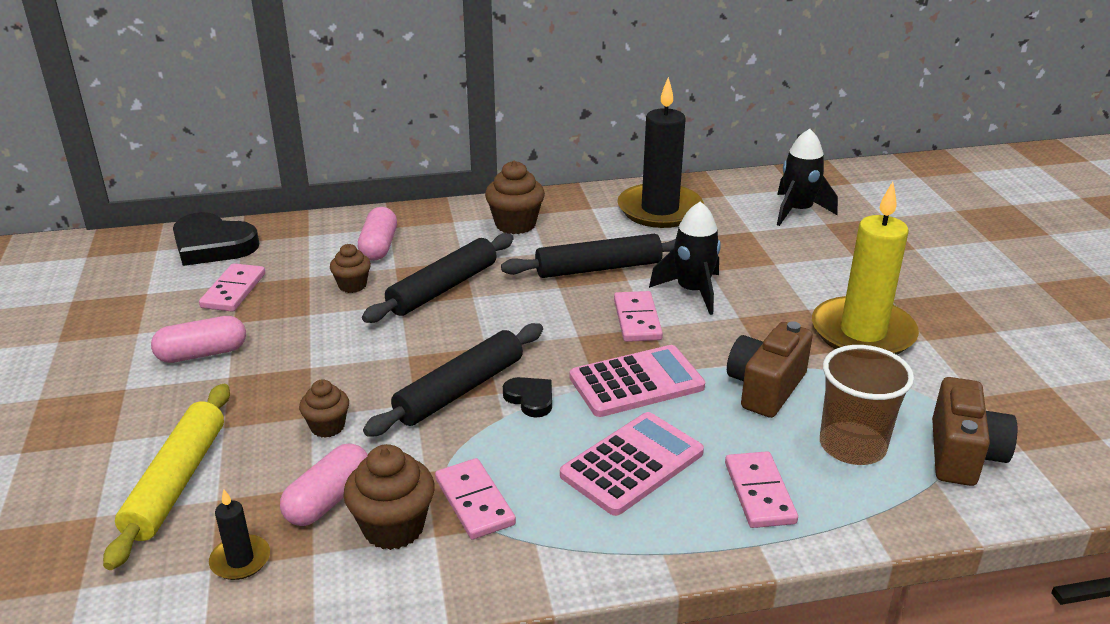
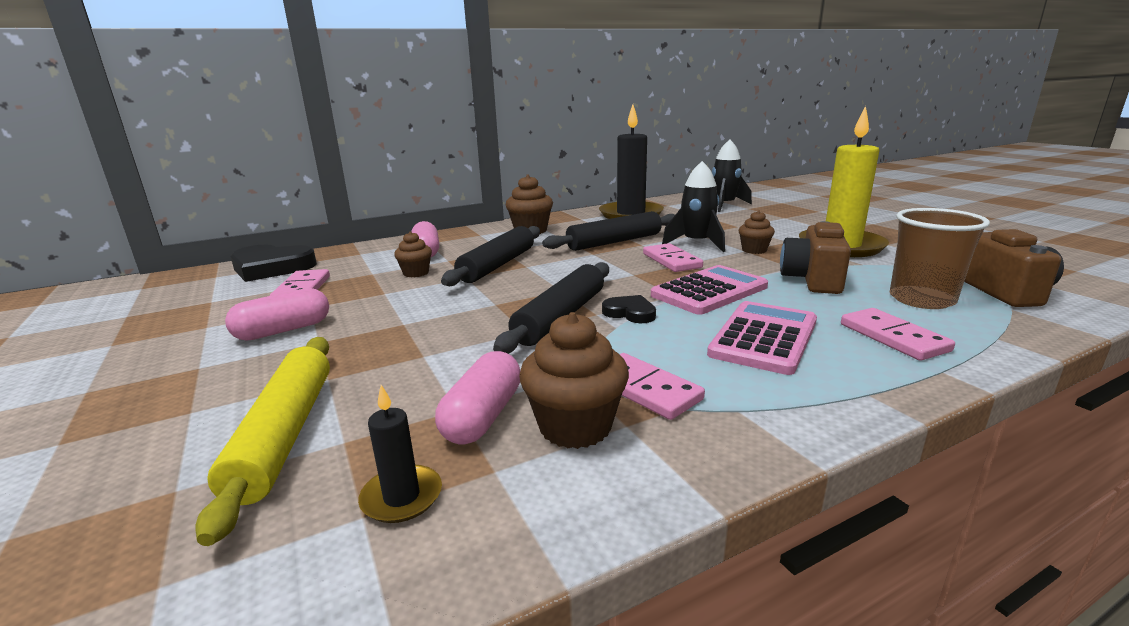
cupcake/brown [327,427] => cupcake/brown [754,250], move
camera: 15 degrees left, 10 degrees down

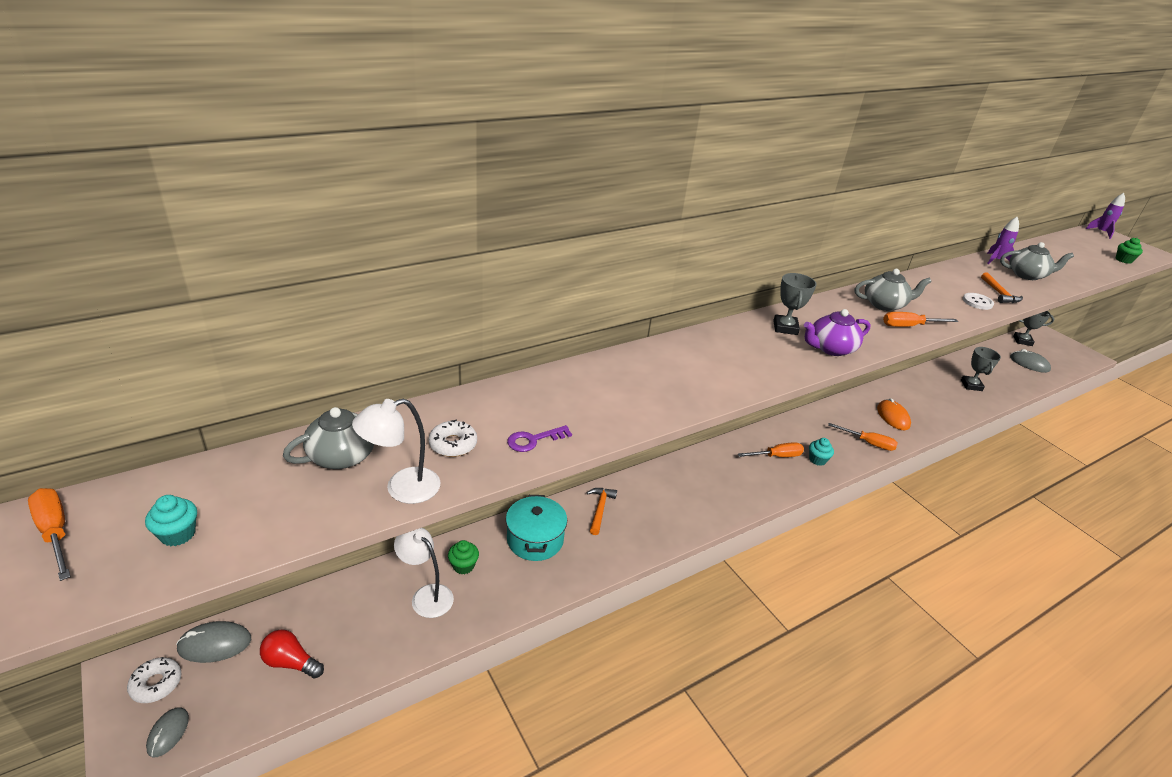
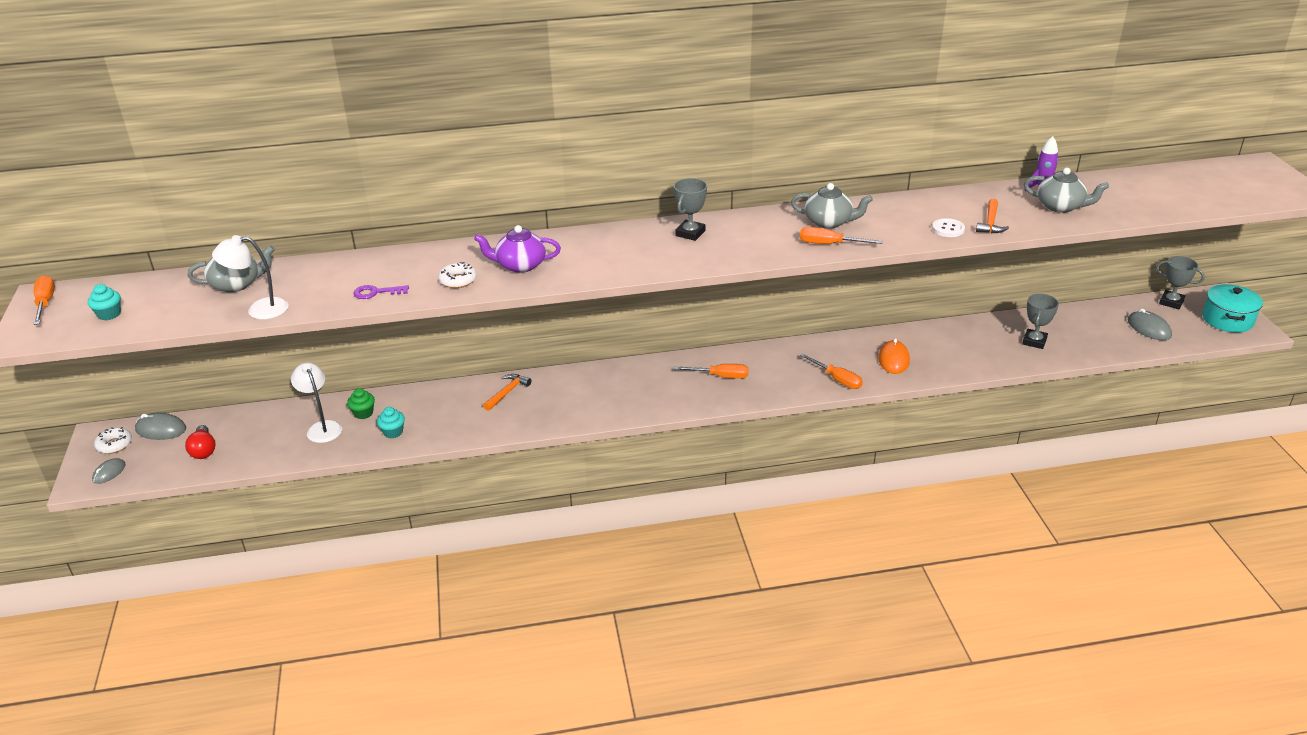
light bulb/red [291,662] => light bulb/red [204,450], 150 degrees counterclockwise
cupcake/turquoise [817,460] => cupcake/turquoise [393,432], move
donut/white [453,444] => donut/white [458,280], move
teapot/purple [830,348] => teapot/purple [520,265], move
pot/turquoise [535,539] => pot/turquoise [1227,320], move
rocket/purple [1101,232] => nothing
cupcake/green [1123,260] => nothing
camera: 25 degrees right, 0 degrees up

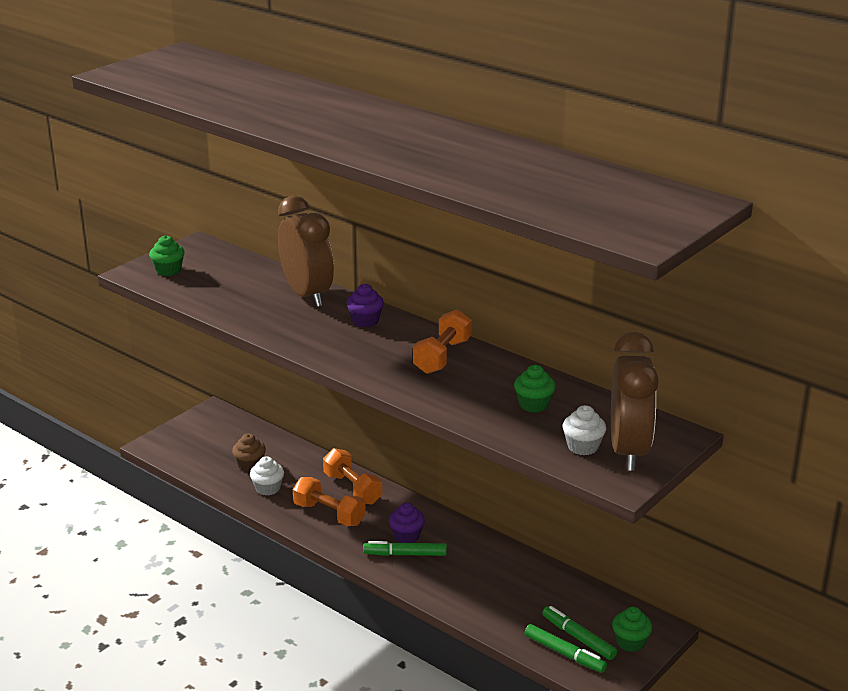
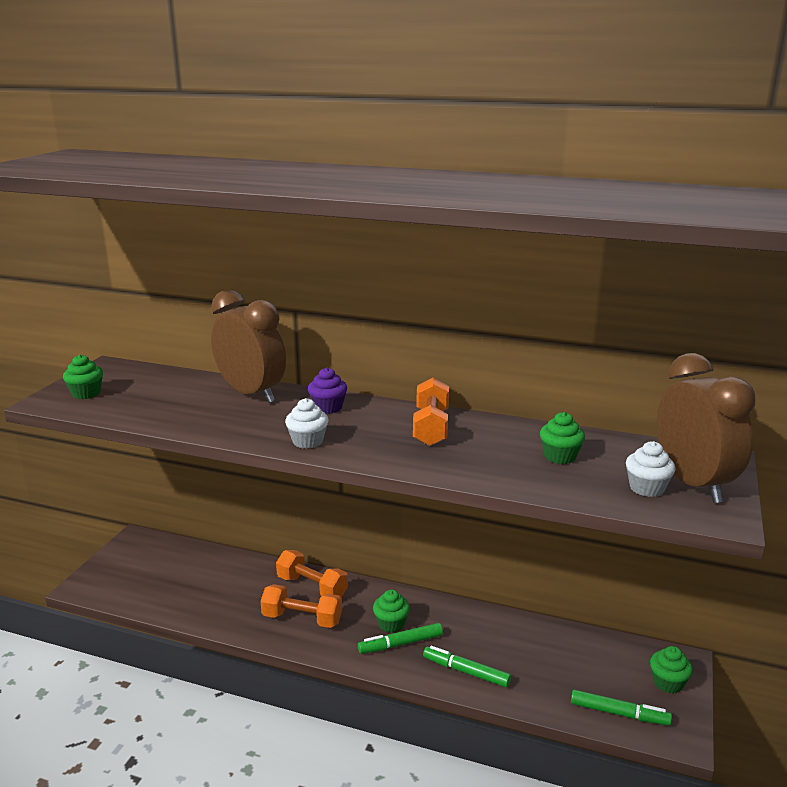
cupcake/white [268,488] => cupcake/white [307,441], move
cupcake/purple [406,536] => cupcake/green [391,624]
marker/green [578,638] => marker/green [466,671], move
cupcake/brown [250,465] => nothing
camera: 20 degrees left, 5 degrees down

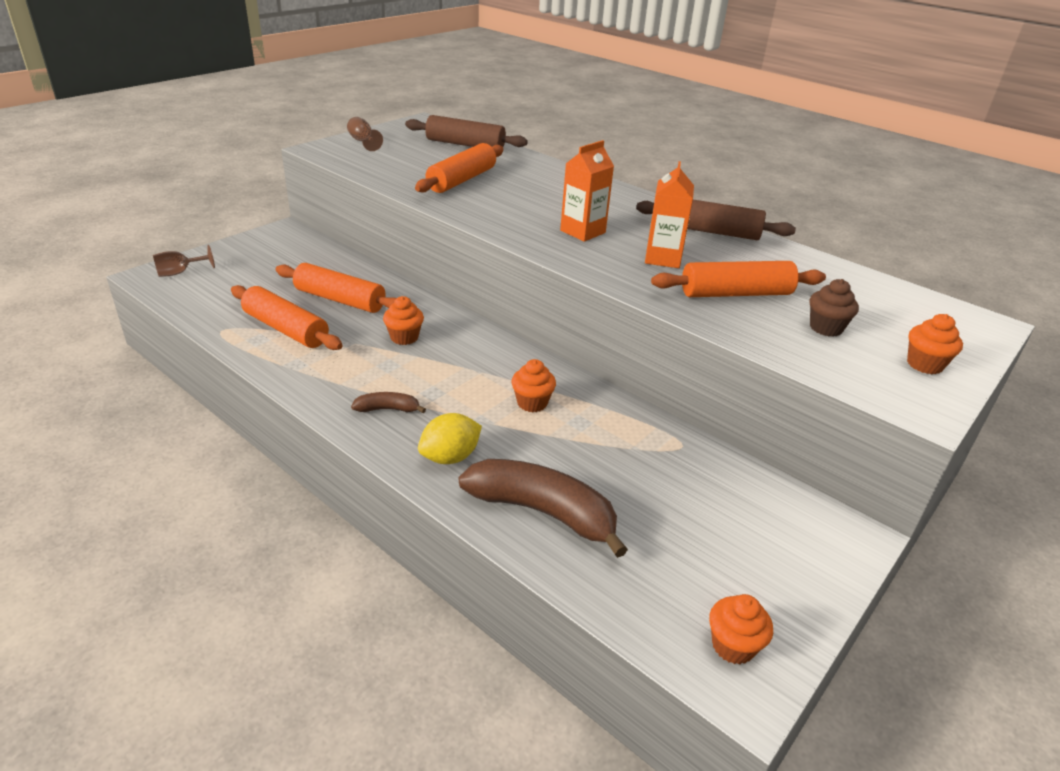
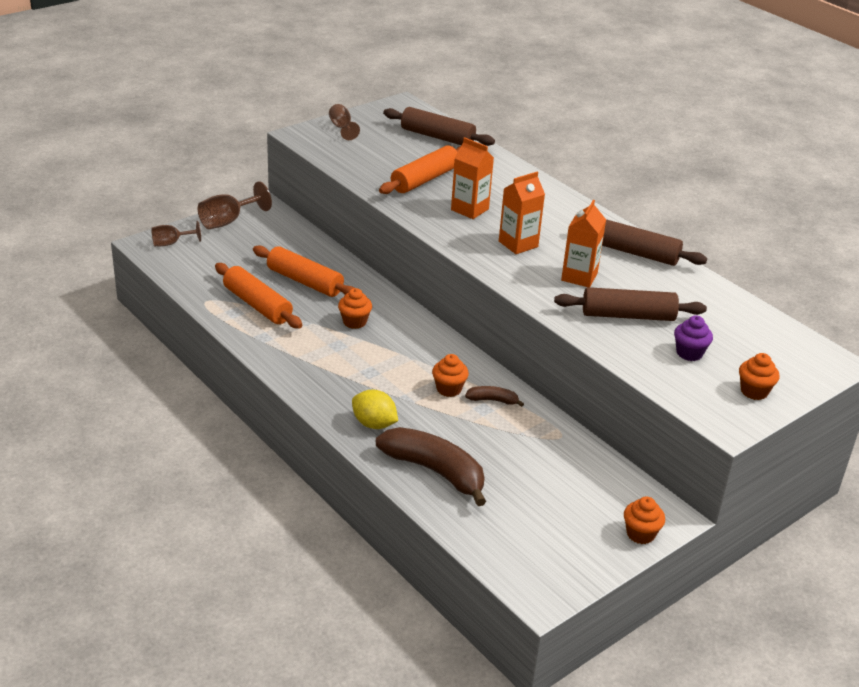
nothing => goblet/brown [228,221]
lemon/yellow [450,457] => lemon/yellow [374,424], 60 degrees clockwise
nothing => carton/orange [469,209]
banana/brown [388,409] => banana/brown [493,400], move
rolling pin/orange [736,293] => rolling pin/brown [628,315]
cupcake/orange [733,646] => cupcake/orange [640,534], move
cupcake/brown [826,328] => cupcake/purple [689,353]
camera: 10 degrees right, 0 degrees up

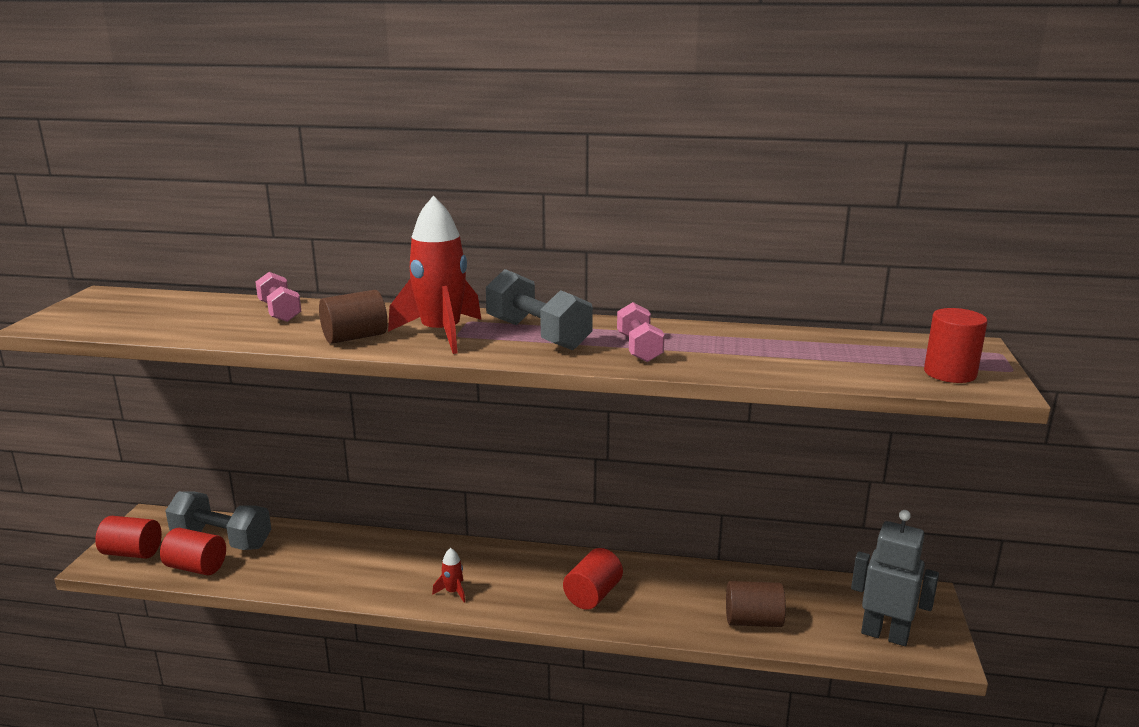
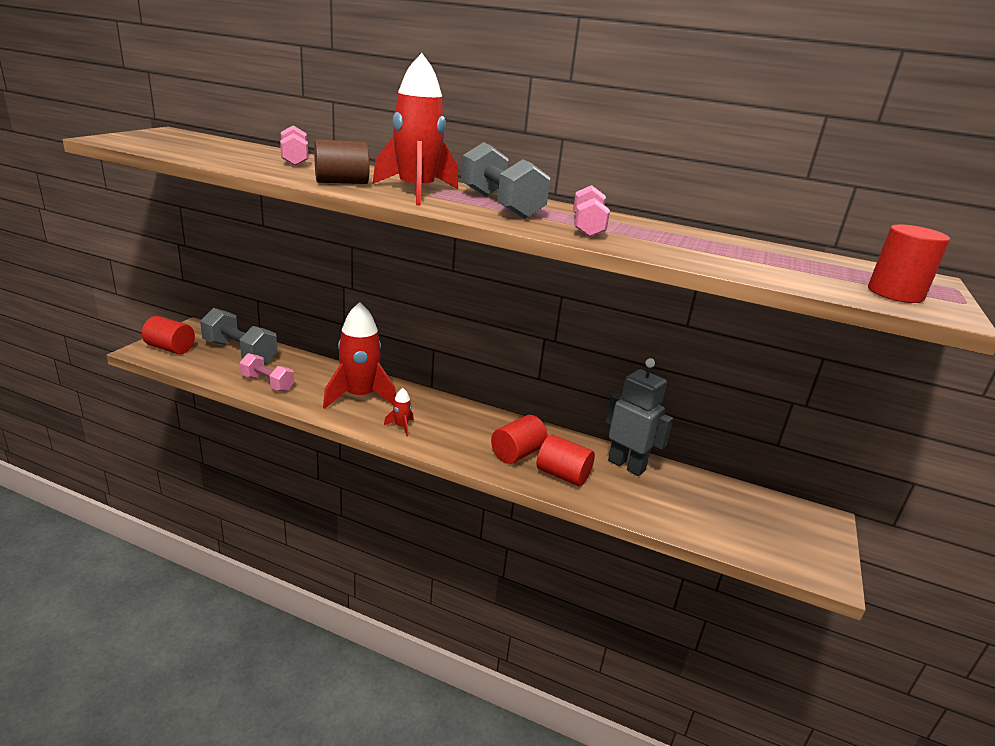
nothing => dumbbell/pink [267,383]
nothing => rocket/red [359,396]
cylinder/red [196,567] => cylinder/red [563,475], move
robot/grey [884,635] => robot/grey [626,465], move
cylinder/brown [753,621] => nothing
camera: 10 degrees right, 5 degrees up

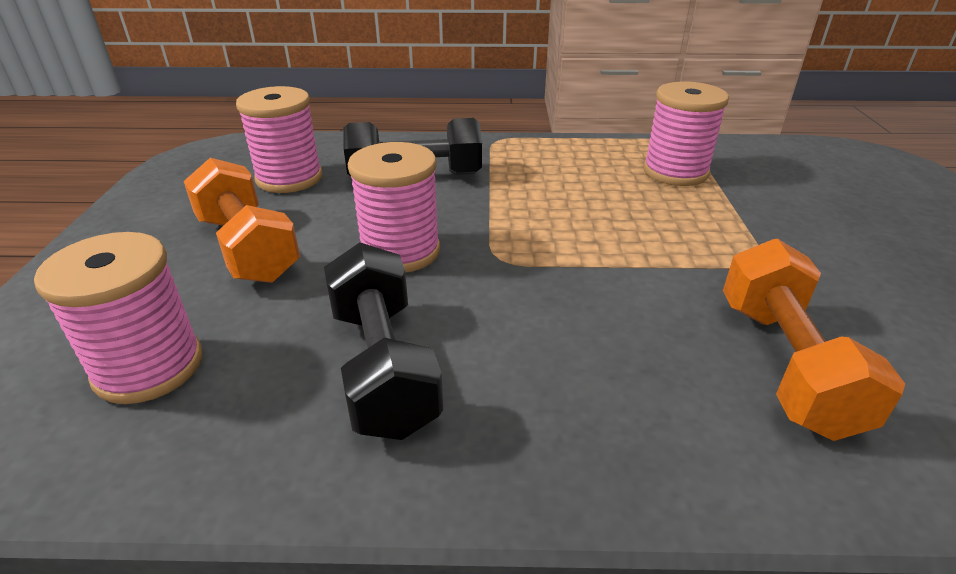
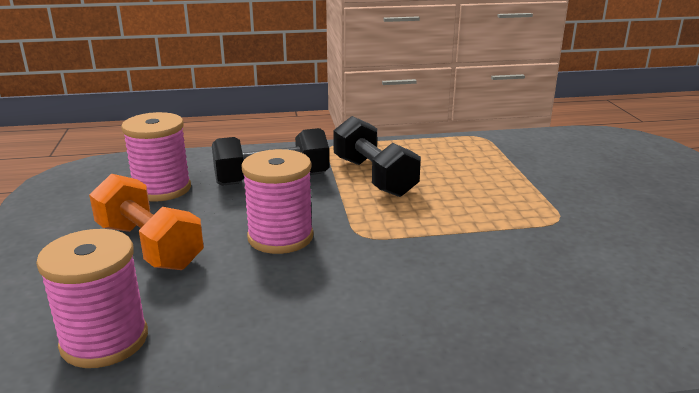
dumbbell/black [383,366] => dumbbell/black [374,177], move
spool/pink [675,172] => nothing
dumbbell/orange [784,364] => nothing
camera: 10 degrees left, 10 degrees down

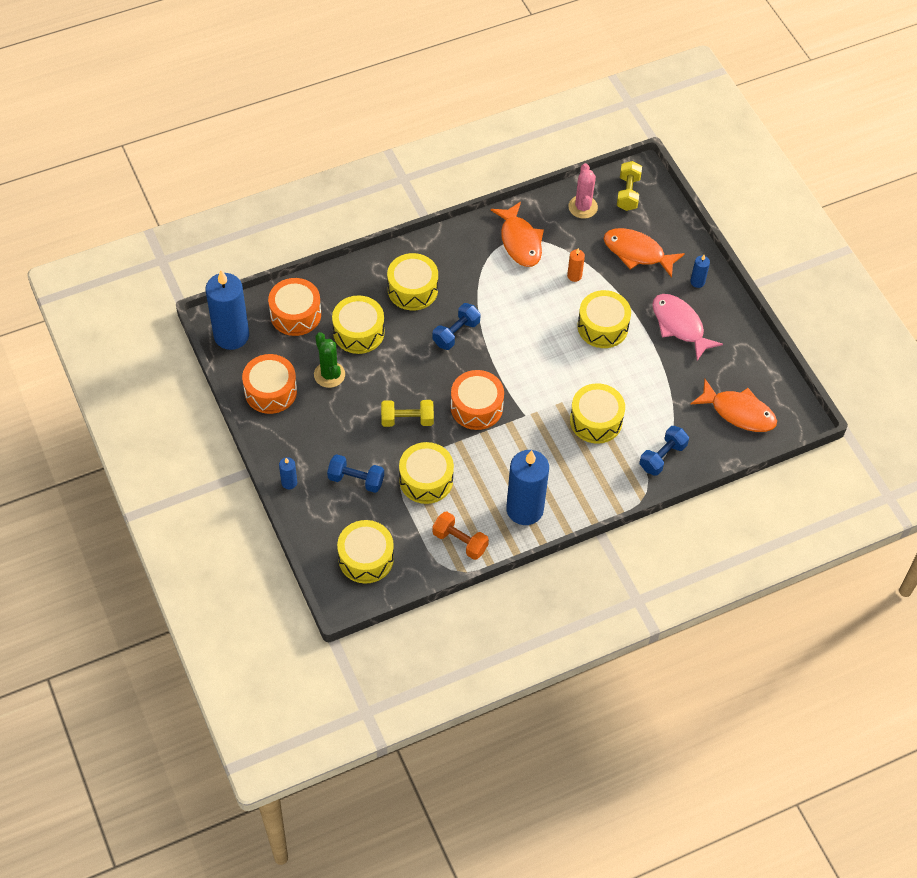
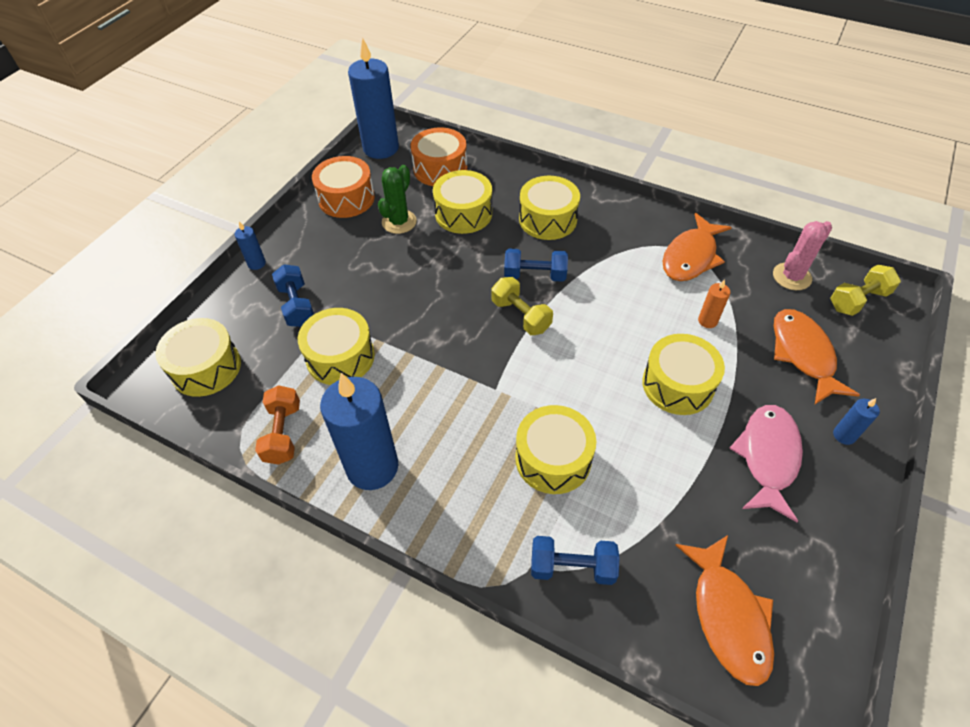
dumbbell/yellow [407,419] => dumbbell/yellow [521,316], move
drum/orange [476,407] => nothing
camera: 55 degrees right, 5 degrees down

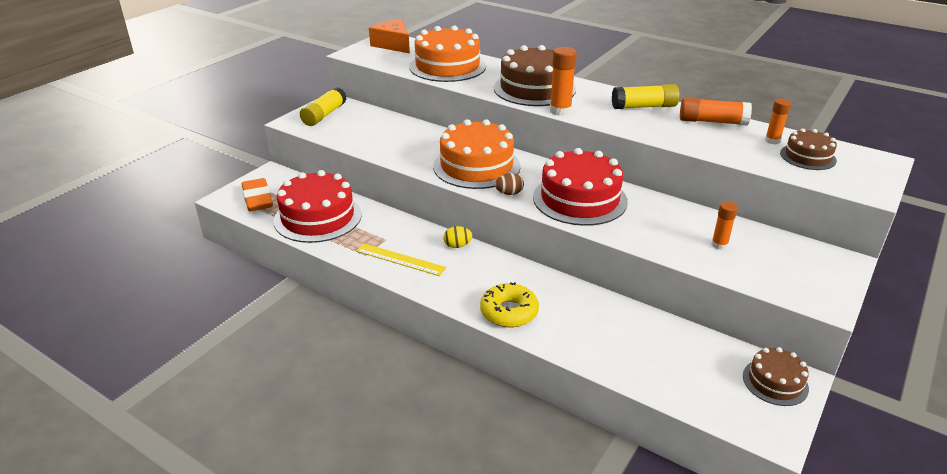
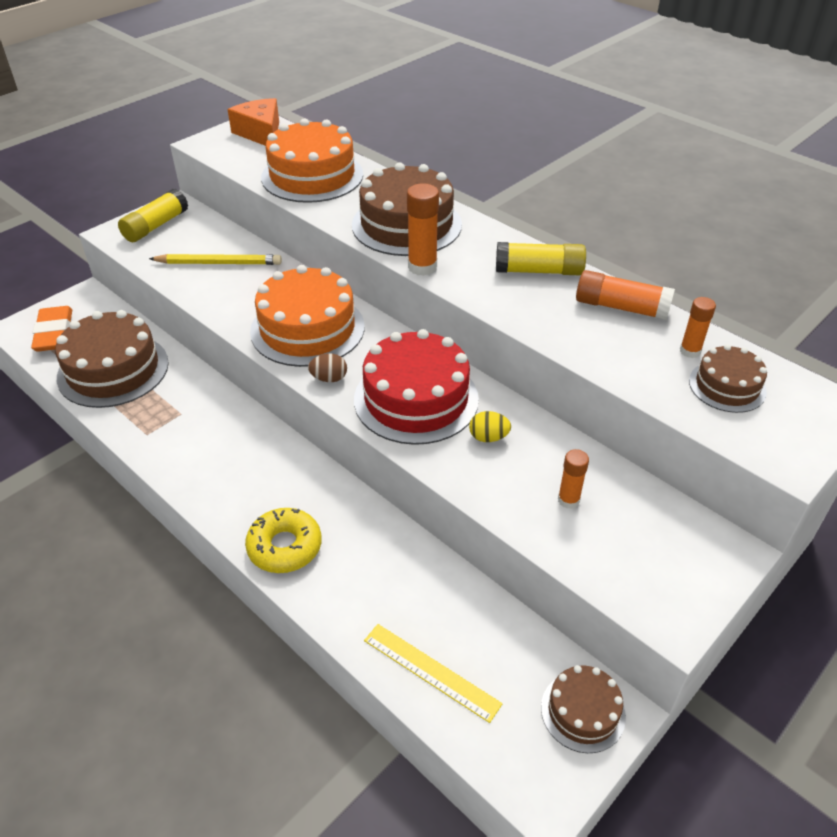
cake/red [318,217] => cake/brown [113,370]
nothing => pencil/yellow [219,263]
ruler/yellow [400,259] => ruler/yellow [431,671], move
egg/yellow [457,246] => egg/yellow [488,437], move
camera: 10 degrees right, 10 degrees up

